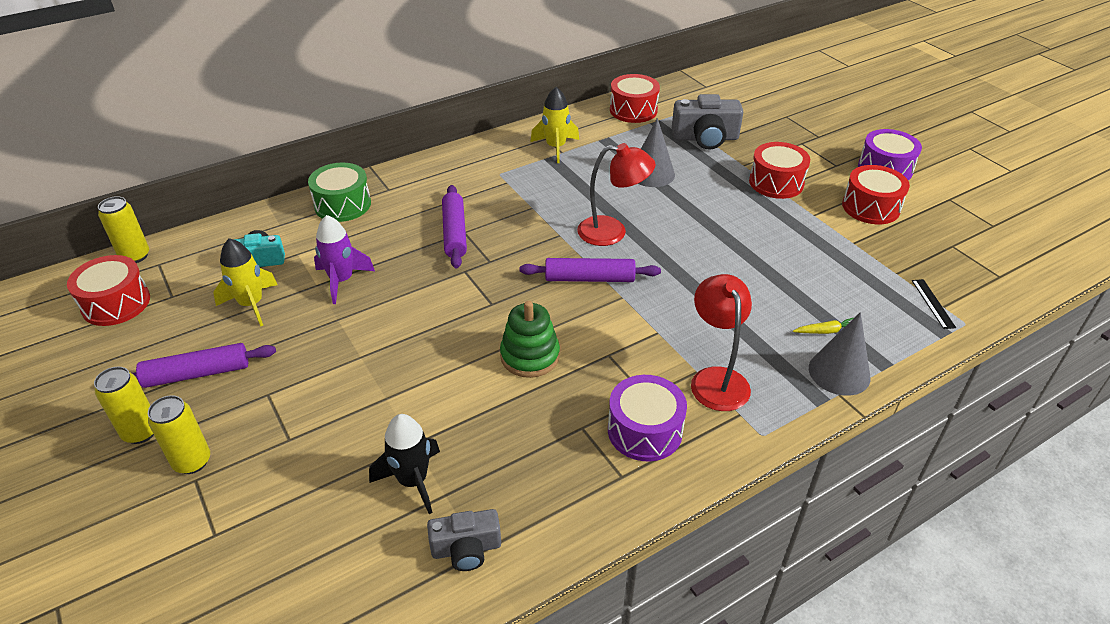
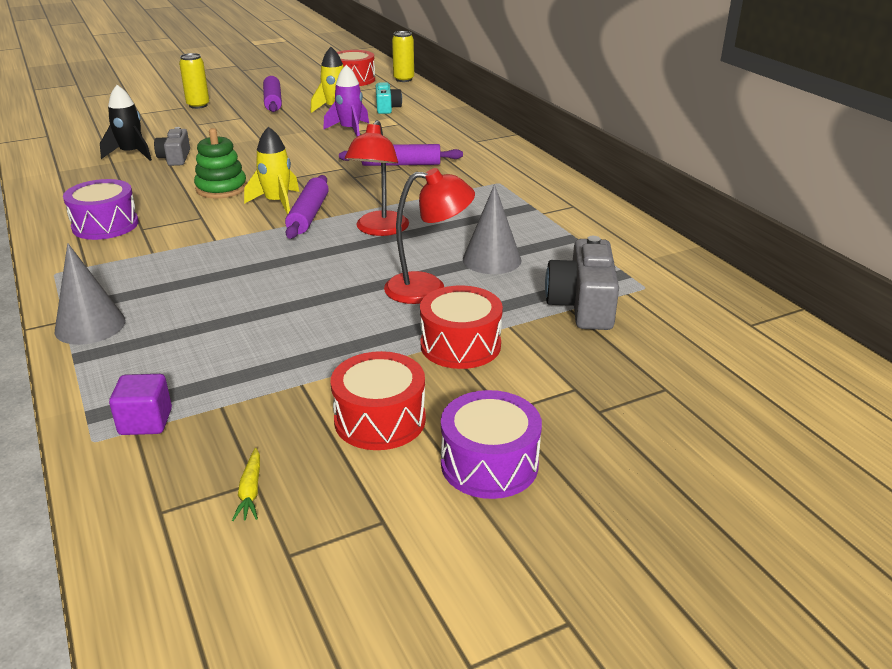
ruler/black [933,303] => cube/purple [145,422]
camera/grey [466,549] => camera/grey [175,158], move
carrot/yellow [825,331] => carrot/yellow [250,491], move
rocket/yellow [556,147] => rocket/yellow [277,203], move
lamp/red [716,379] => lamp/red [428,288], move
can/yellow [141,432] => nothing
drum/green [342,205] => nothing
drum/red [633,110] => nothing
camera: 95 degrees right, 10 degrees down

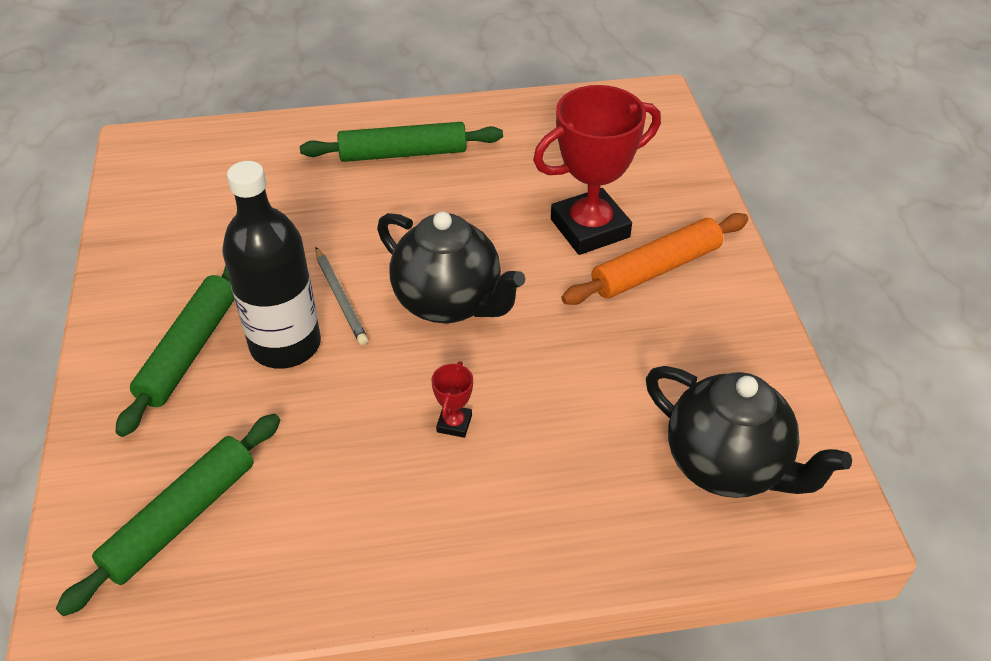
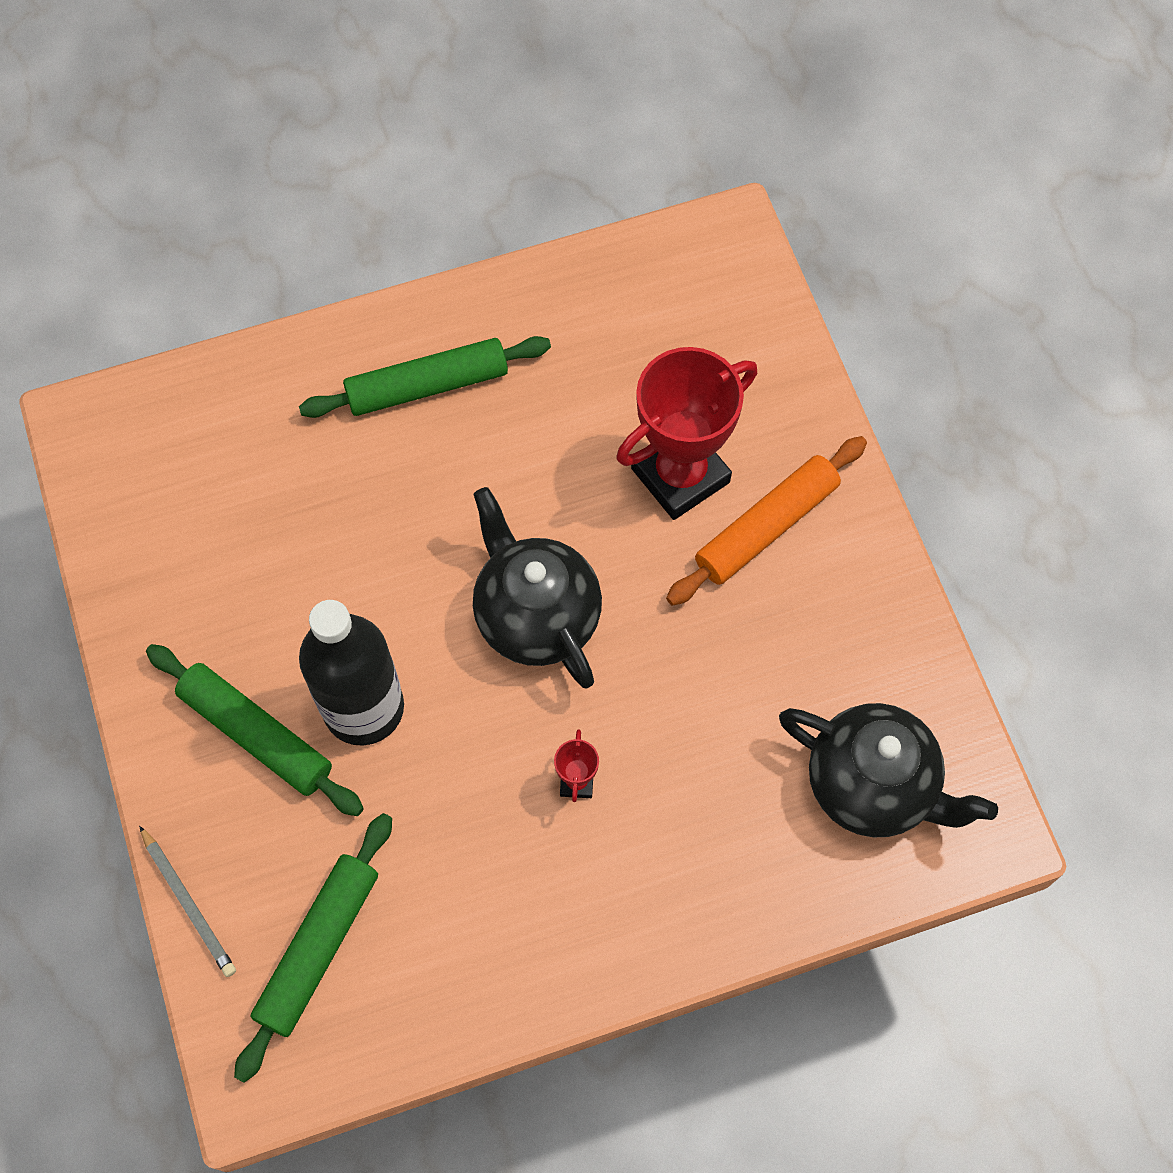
pencil/grey [341,298] => pencil/grey [189,903], move
rolling pin/green [189,350] => rolling pin/green [256,734], 60 degrees counterclockwise
teapot/black [449,303] => teapot/black [536,617], 150 degrees counterclockwise
camera: 10 degrees left, 20 degrees up

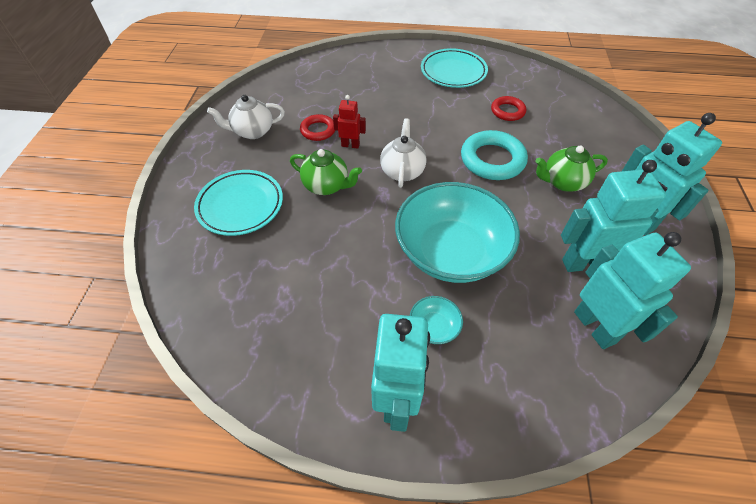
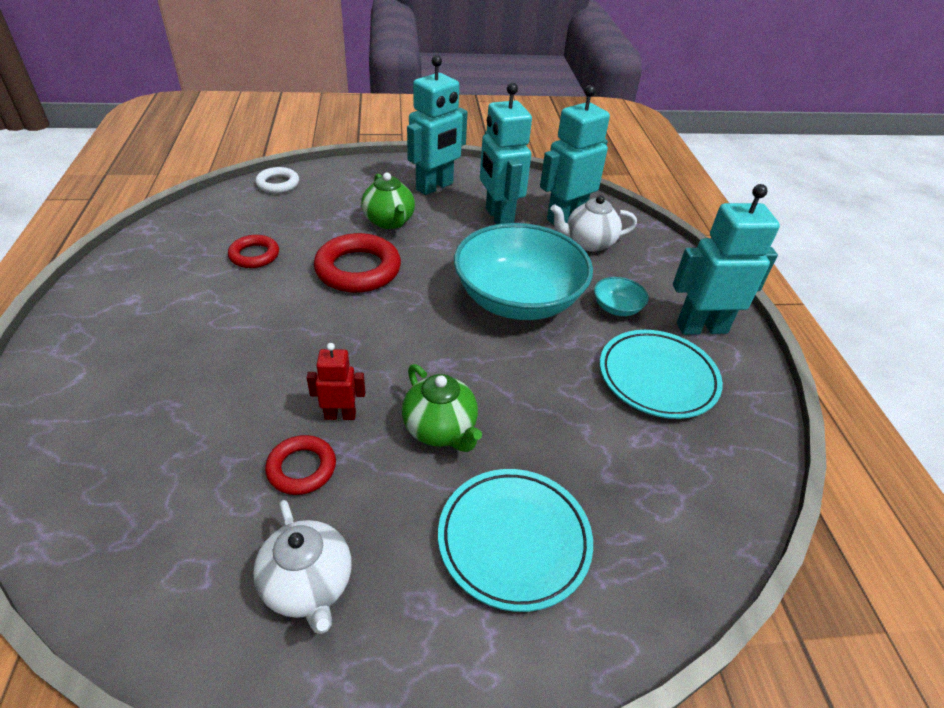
nothing => ring/white [278,184]
robot/red [350,145] => robot/red [340,415], 90 degrees clockwise
ring/turquoise [492,160] => ring/red [358,269]
teapot/green [326,186] => teapot/green [440,429], 135 degrees clockwise
teapot/white [402,171] => teapot/white [588,243], move
plate/turquoise [453,72] => plate/turquoise [657,378], move
camera: 105 degrees left, 10 degrees down

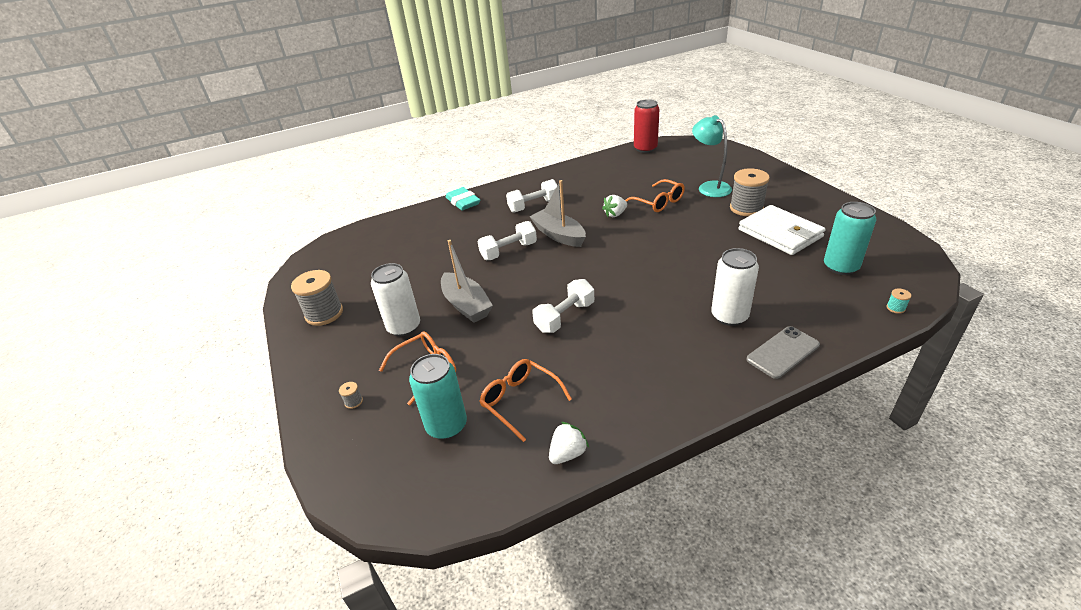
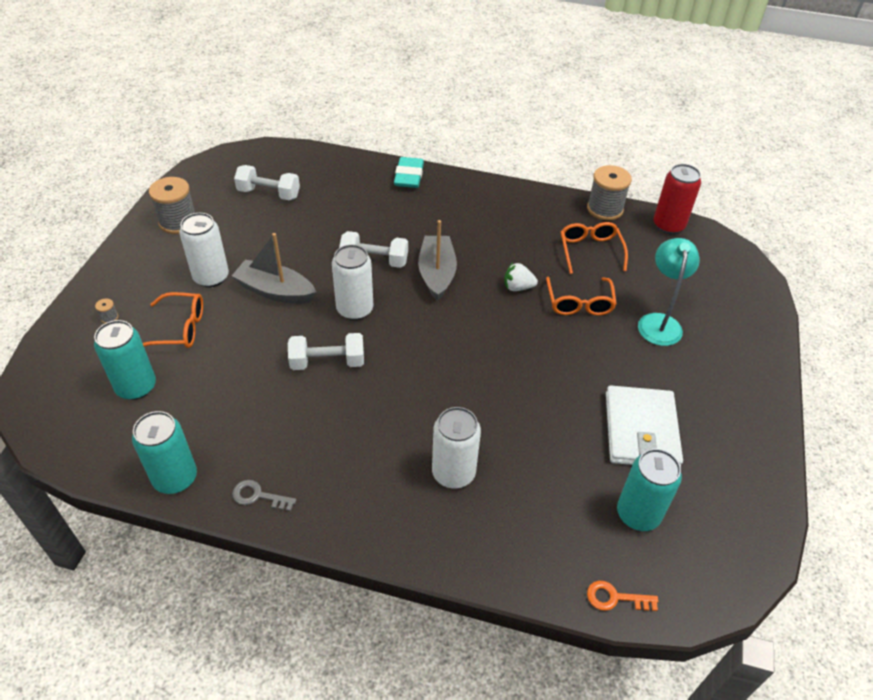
strawberry/white [567,453] => can/turquoise [175,478]
boat/grey [466,305] => boat/grey [275,291], 105 degrees clockwise
nothing => key/grey [258,496]
dumbbell/white [534,206] => dumbbell/white [269,193], move
nothing => can/white [355,309]
glasses/orange [520,401] => glasses/orange [590,251], move
spool/grey [746,208] => spool/grey [605,209], move
spool/turquoise [895,308] => key/orange [615,598]
phone/grey [783,352] => nothing
camera: 35 degrees right, 10 degrees up

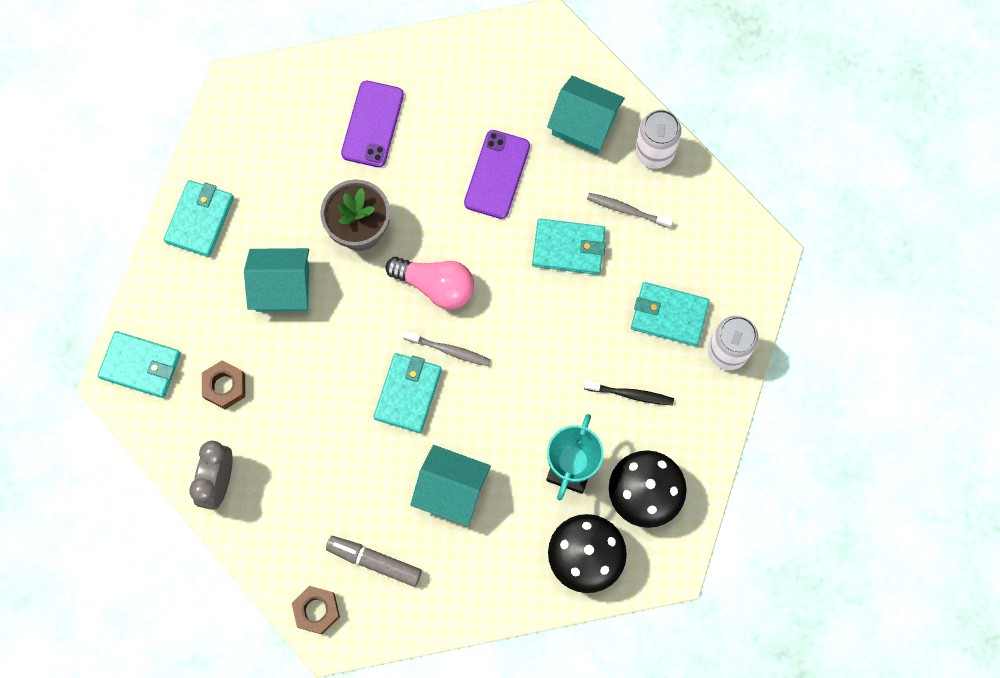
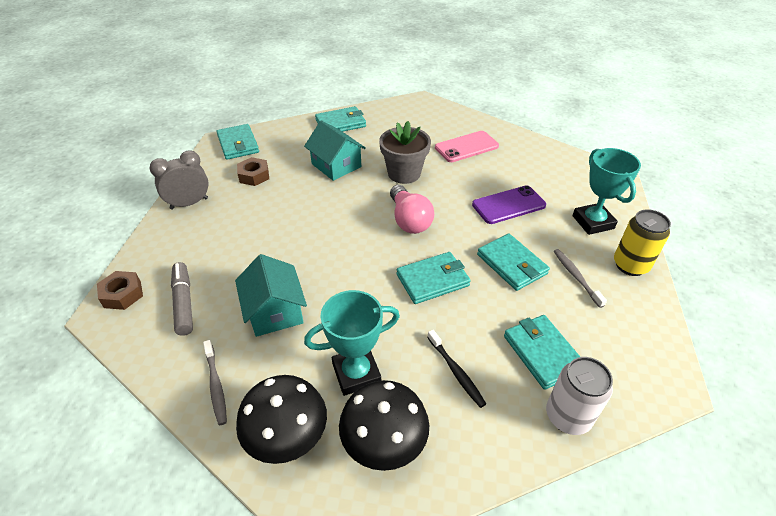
toothbrush/grey [449,350] => toothbrush/grey [216,385], move
wallet/turquoise [408,393] => wallet/turquoise [433,280], move
phone/purple [372,124] => phone/pink [466,147]
house/turquoise [584,124] => trophy/turquoise [593,222]
can/white [654,152] => can/yellow [630,265]
camera: 50 degrees right, 30 degrees down

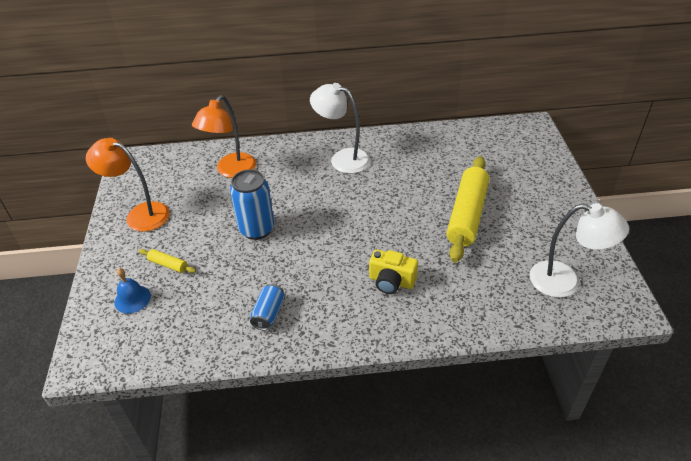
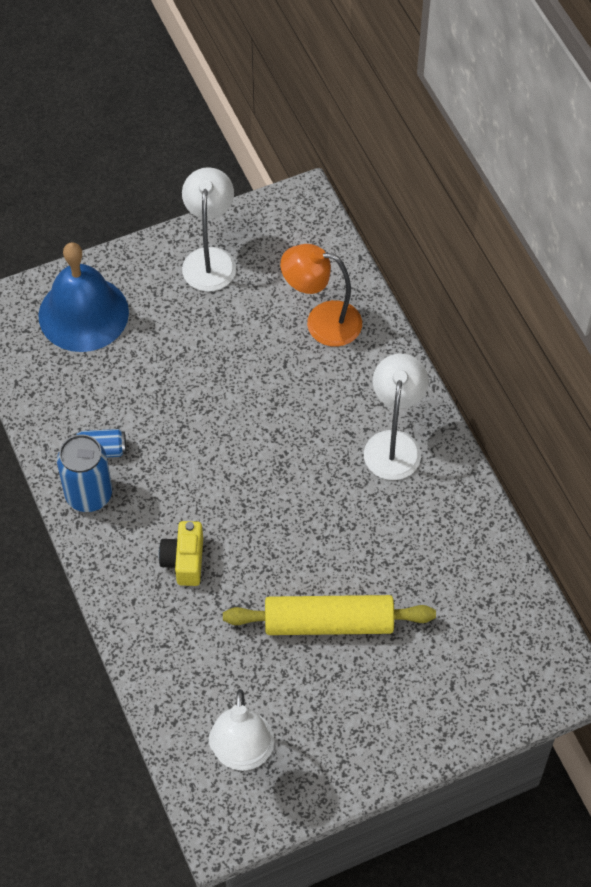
bell/blue [132,299] => bell/blue [83,313], x2.23
can/blue [257,229] => can/blue [89,495], move
lamp/orange [140,214] => lamp/white [210,259]
rolling pin/yellow [168,264] => nothing
camera: 70 degrees right, 15 degrees up

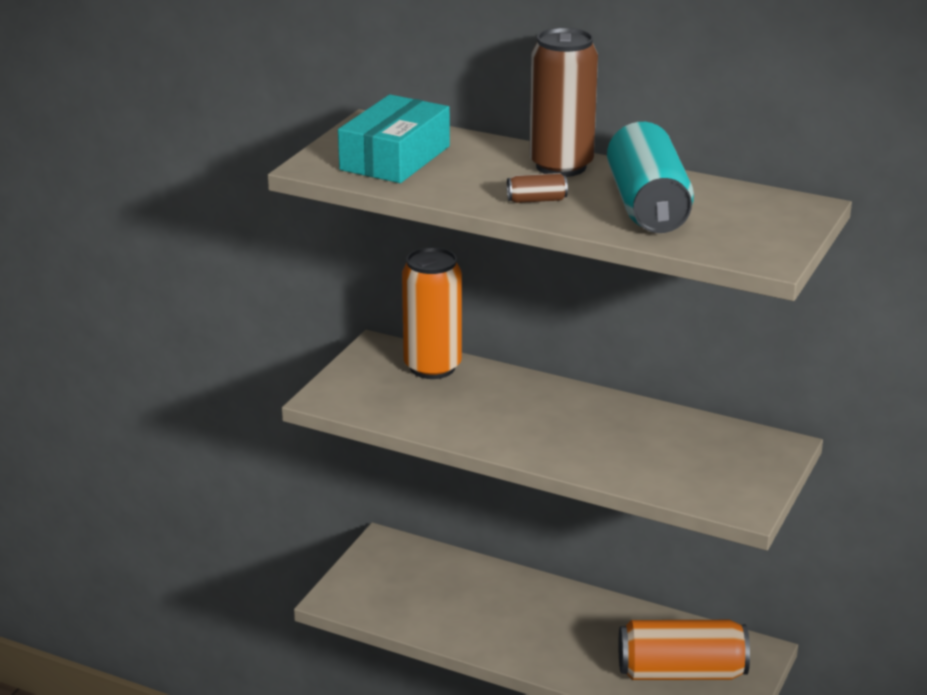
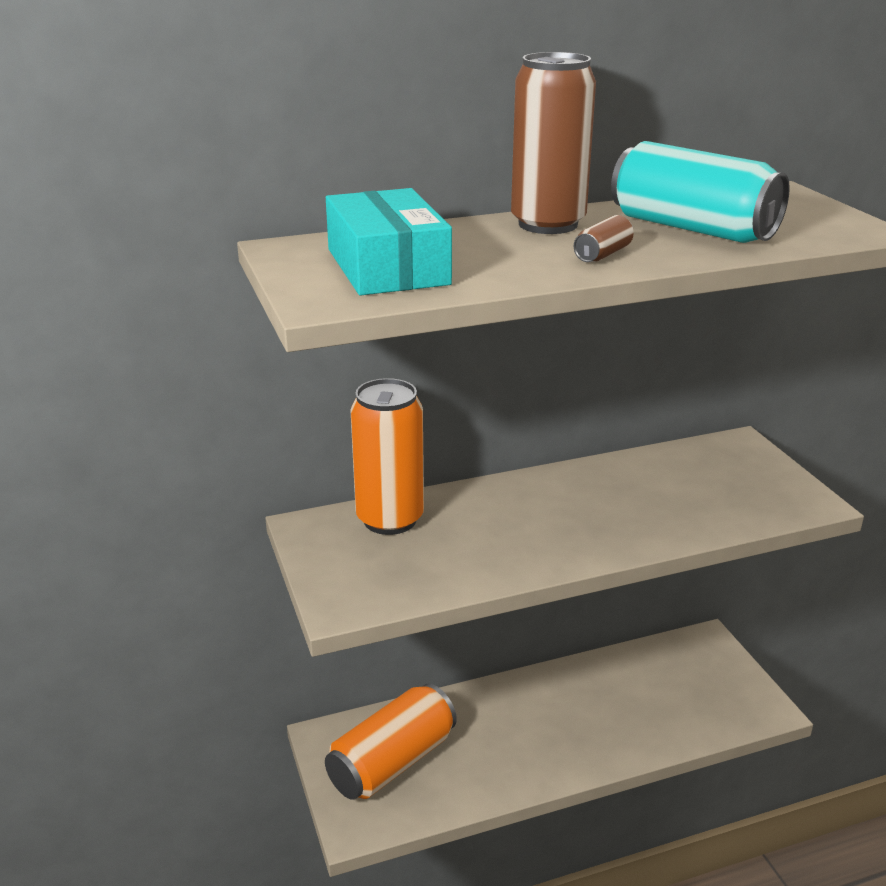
can/orange [681,672] => can/orange [392,762], move
camera: 45 degrees left, 0 degrees up

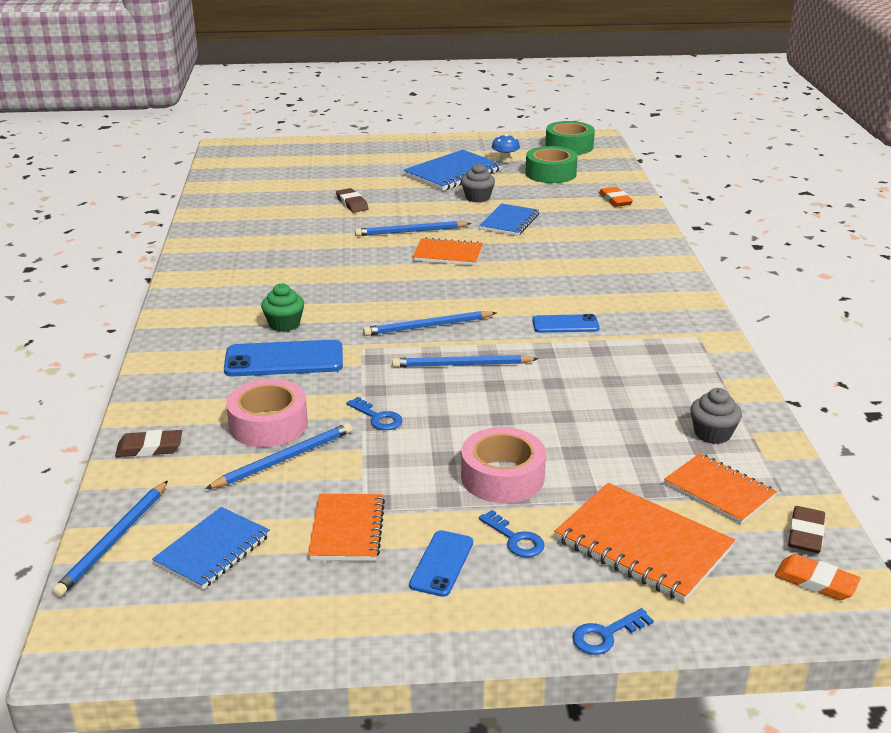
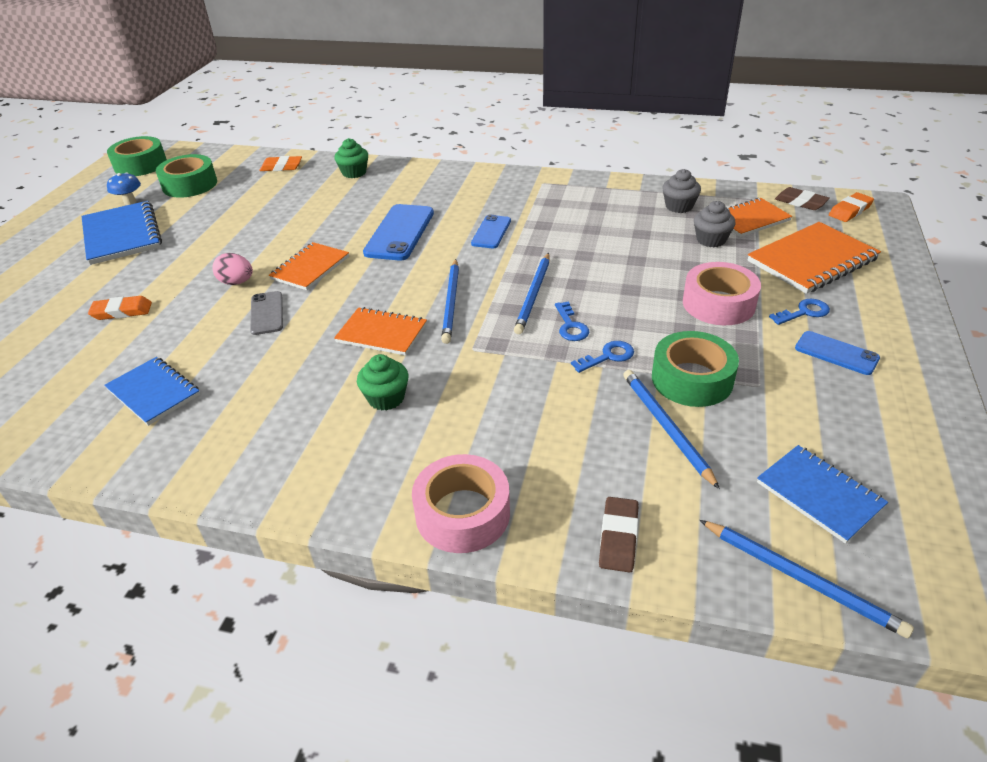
eraser/brown [352,203] => eraser/orange [122,311]
notebook/blue [509,222] => notebook/blue [154,392], move
pencil/blue [410,231] => egg/pink [237,282]
nothing => phone/grey [267,313]
notebook/orange [347,529] => notebook/orange [382,333], move
nothing => cupcake/green [354,173]
phone/blue [284,360] => phone/blue [400,233], move
tape/pink [268,424] => tape/pink [462,513], move
key/blue [606,635] => key/blue [570,326], move
nothing => tape/green [692,379]
cupcake/grey [477,197] => cupcake/grey [711,240], move
camera: 70 degrees left, 10 degrees up

